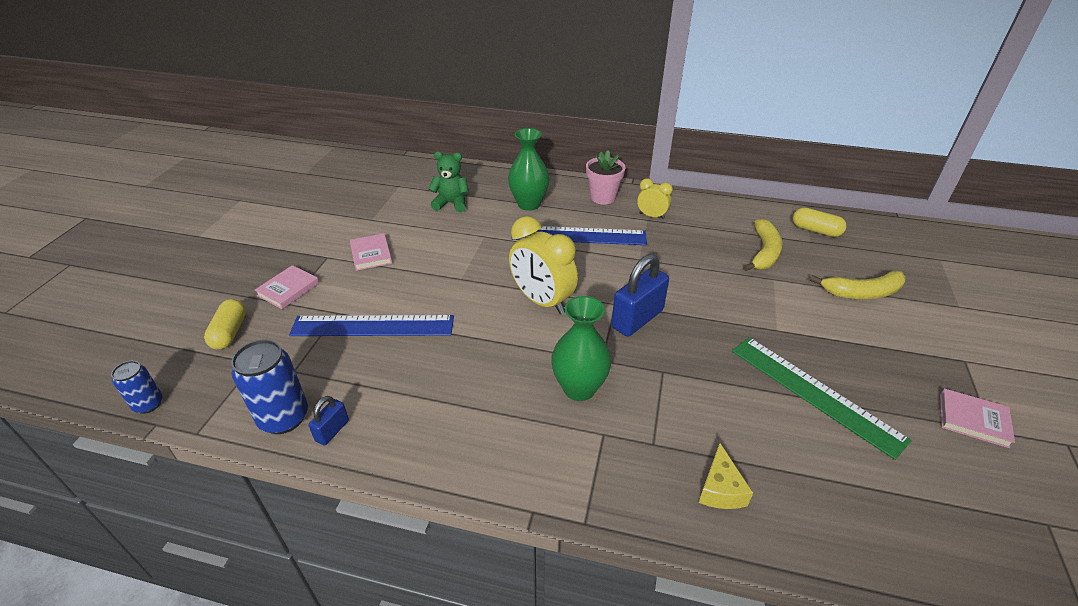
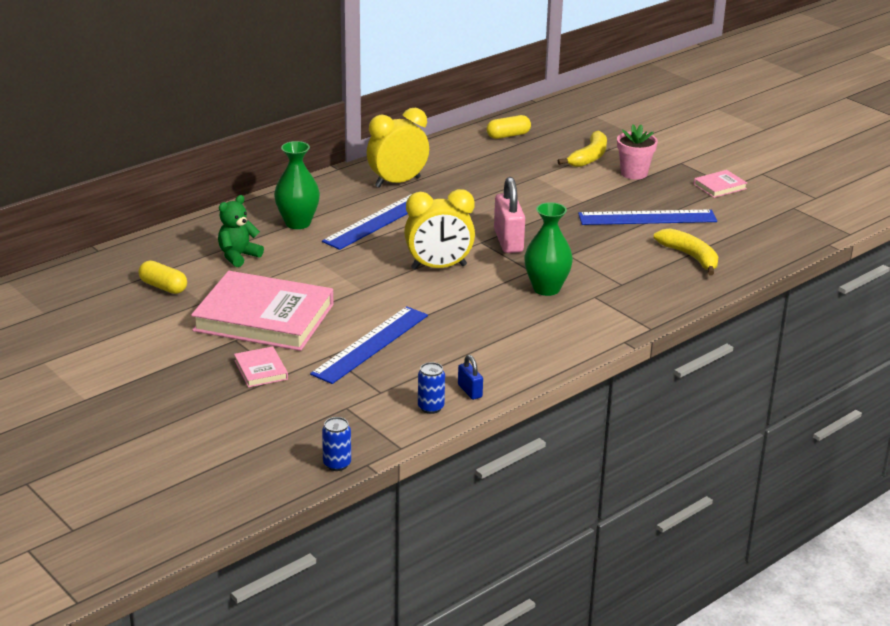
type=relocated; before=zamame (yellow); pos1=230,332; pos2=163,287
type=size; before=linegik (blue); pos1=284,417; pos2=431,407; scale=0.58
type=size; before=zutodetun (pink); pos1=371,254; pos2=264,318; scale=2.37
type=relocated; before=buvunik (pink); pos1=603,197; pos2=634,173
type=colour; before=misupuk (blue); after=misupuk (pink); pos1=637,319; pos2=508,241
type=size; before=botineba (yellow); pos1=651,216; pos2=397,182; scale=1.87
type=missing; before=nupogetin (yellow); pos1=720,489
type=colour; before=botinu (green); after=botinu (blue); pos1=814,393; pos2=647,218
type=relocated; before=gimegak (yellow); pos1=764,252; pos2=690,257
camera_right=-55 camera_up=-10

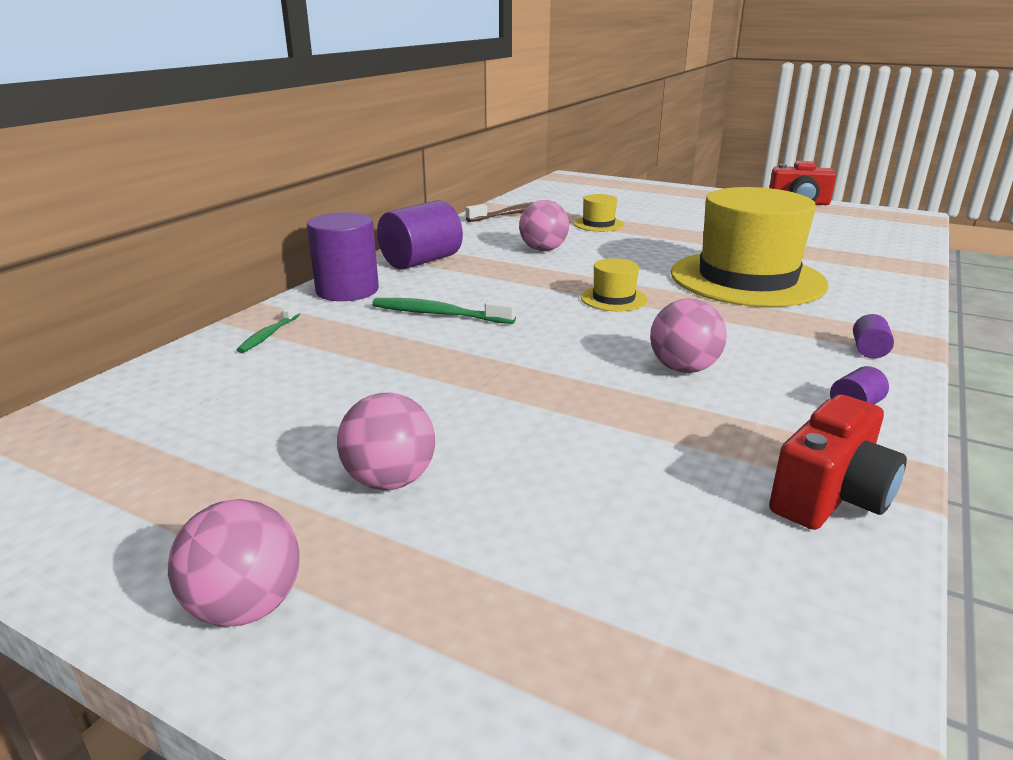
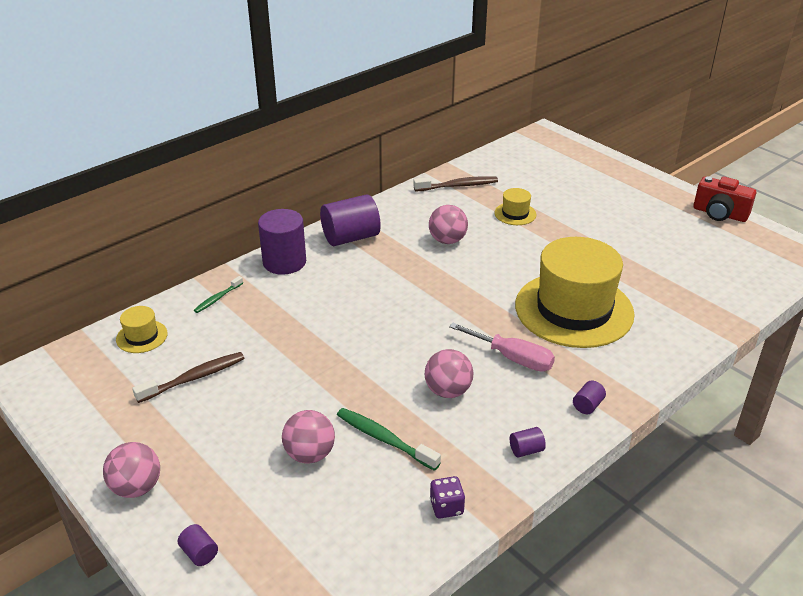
type=relocated; before=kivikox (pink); pos1=390,480; pos2=310,454
type=relocated; before=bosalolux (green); pos1=439,314; pos2=384,439
type=relocated; before=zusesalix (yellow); pos1=613,299; pos2=142,336
type=exchanged; before=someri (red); after=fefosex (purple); pos1=830,496; pos2=446,507
type=appeared; after=bosalolux (brown); pos2=194,378
type=appeared; after=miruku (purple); pos2=199,553
type=appeared; after=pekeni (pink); pos2=512,358
camera_right=20 camera_up=10

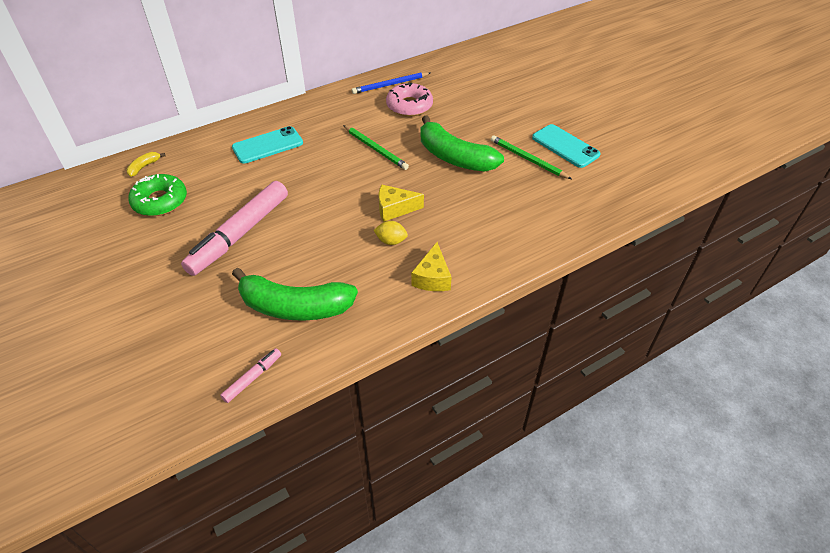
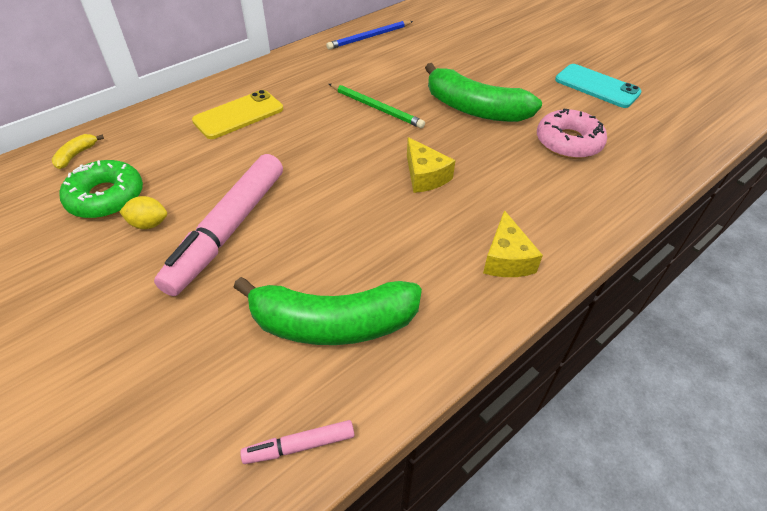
type=spun; before=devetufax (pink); pos1=252,378; pos2=299,446; turn=-135
type=colour; before=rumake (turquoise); after=rumake (yellow); pos1=268,145; pos2=239,115
type=relocated; before=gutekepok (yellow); pos1=391,241; pos2=149,224
type=spun; before=nupogetin (yellow); pos1=394,209; pos2=425,176; turn=-105
type=relocated; before=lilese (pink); pos1=409,106; pos2=568,142
type=missing; before=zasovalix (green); pos1=528,159
camera_right=-10 camera_up=0

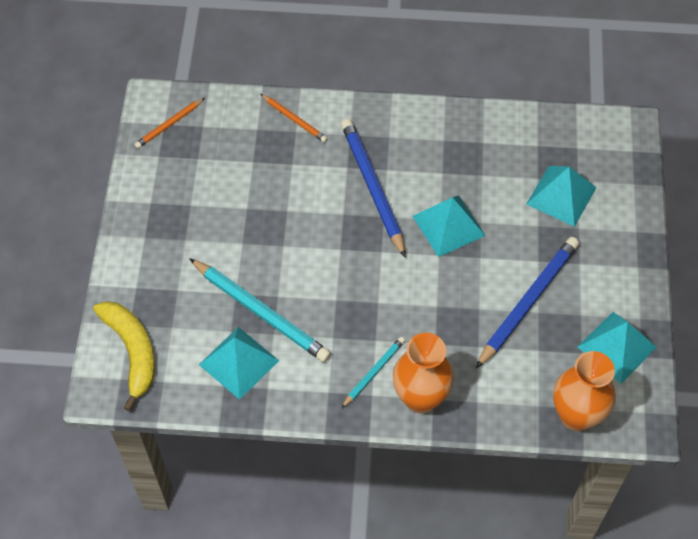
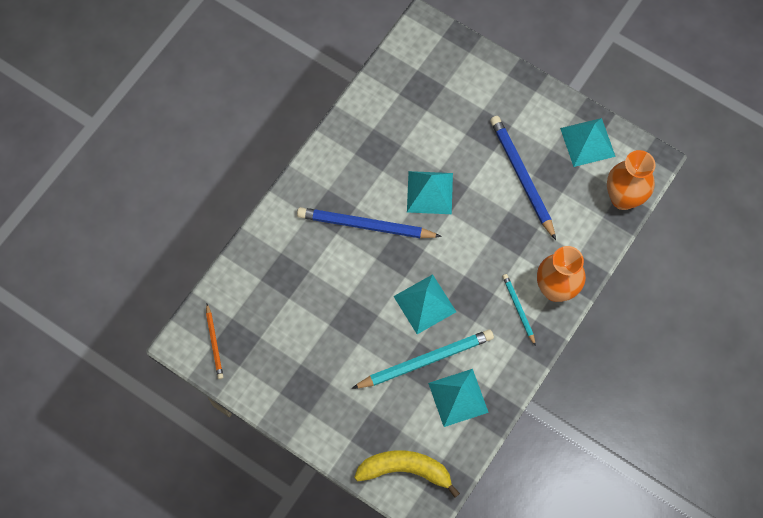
type=missing; before=zasovalix (orange); pos1=294,119
type=relocated; before=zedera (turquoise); pos1=561,195; pos2=424,304
camera_right=-60 camera_up=10

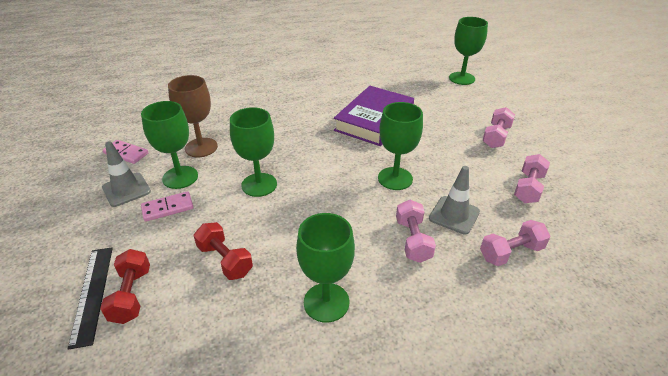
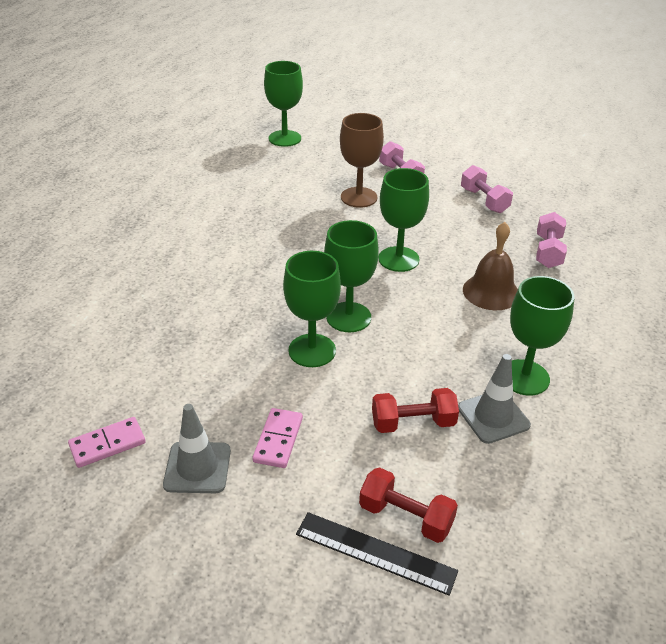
type=relocated; before=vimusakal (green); pos1=180,177; pos2=348,317
type=relocated; before=vimusakal (brown); pos1=201,147; pos2=359,197
type=missing; before=zutodetun (purple); pos1=374,120
type=exchanged; before=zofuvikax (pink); after=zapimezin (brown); pos1=413,240; pos2=491,292
type=relocated; before=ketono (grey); pos1=454,215; pos2=493,417
camera_right=-55 camera_up=0

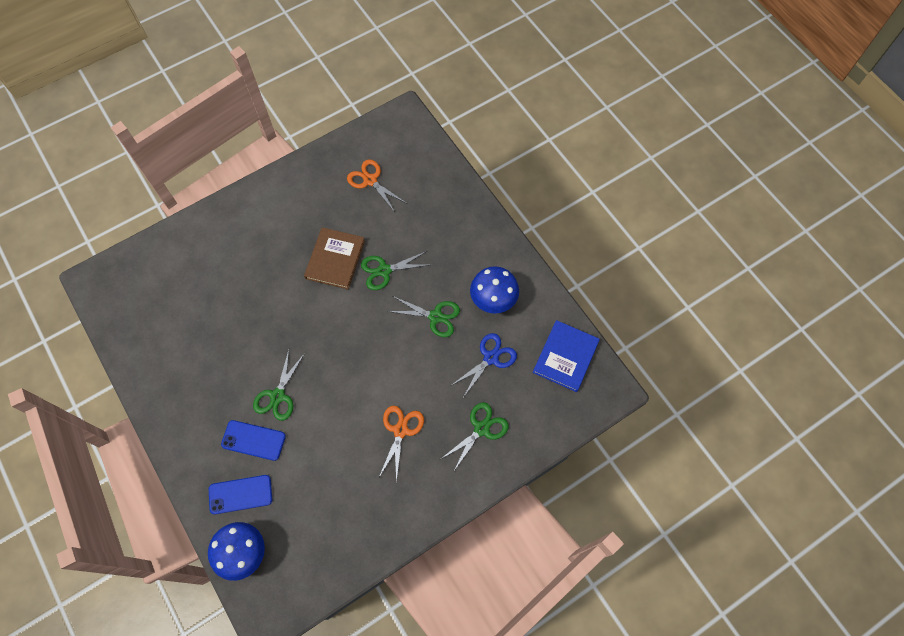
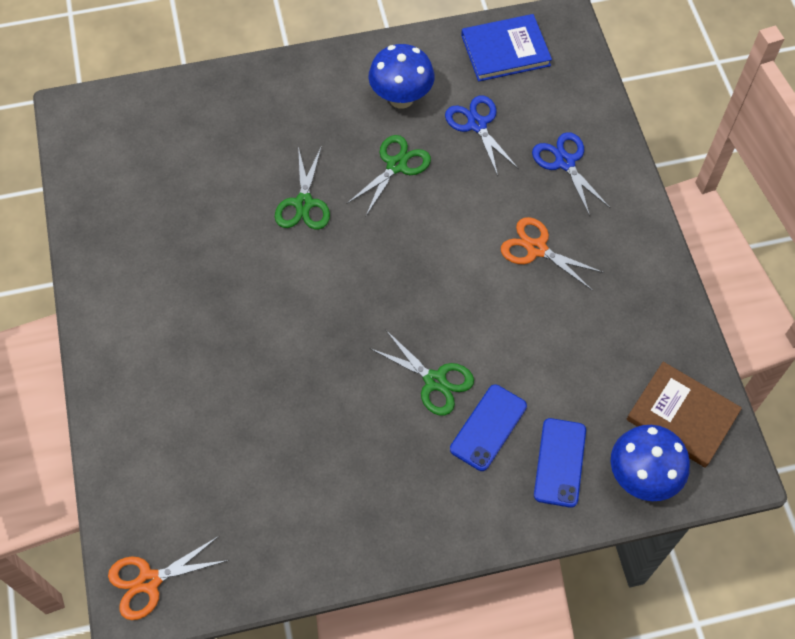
type=relocated; before=zutodetun (brown); pos1=335,259; pos2=682,416
type=relocated; before=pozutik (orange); pos1=370,180; pos2=149,581
type=colour; before=pozutik (green); after=pozutik (blue); pos1=481,429; pos2=565,162
type=spun; before=zutodetun (blue); pos1=565,357; pos2=505,50; turn=-60
camera_right=-70 camera_up=-5

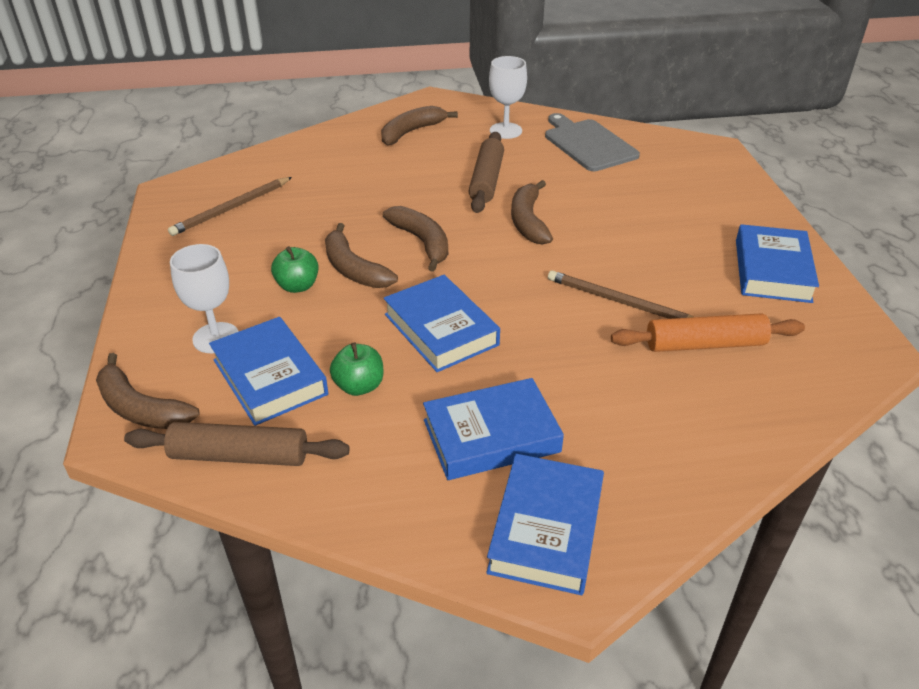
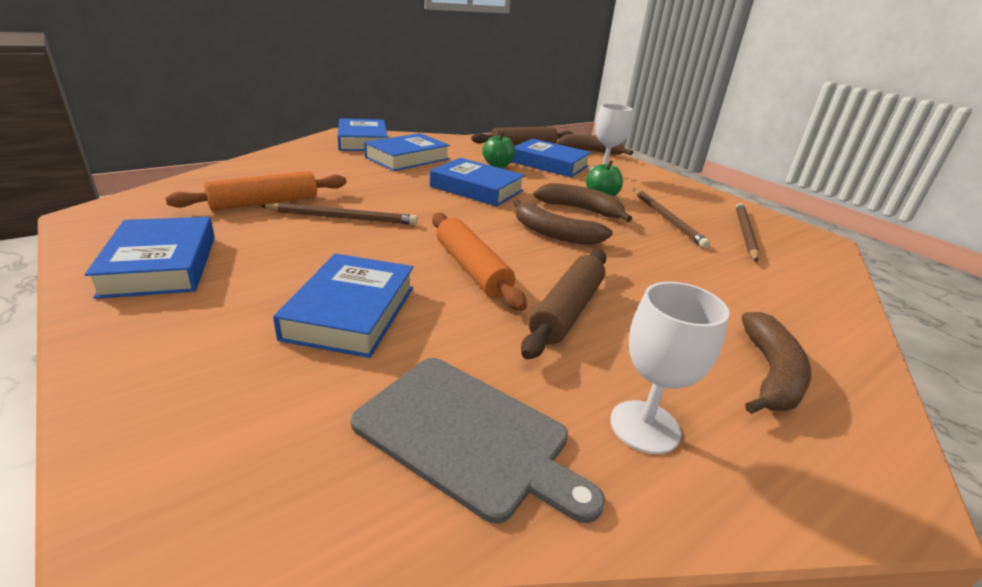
type=spun; before=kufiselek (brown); pos1=486,180; pos2=566,310; turn=45
type=exchanged; before=gimegak (brown); after=kufiselek (orange); pos1=528,221; pos2=472,269
type=appeared; after=zutodetun (blue); pos2=351,312
type=appeared; after=zasovalix (brown); pos2=666,219
camera_right=150 camera_up=-10

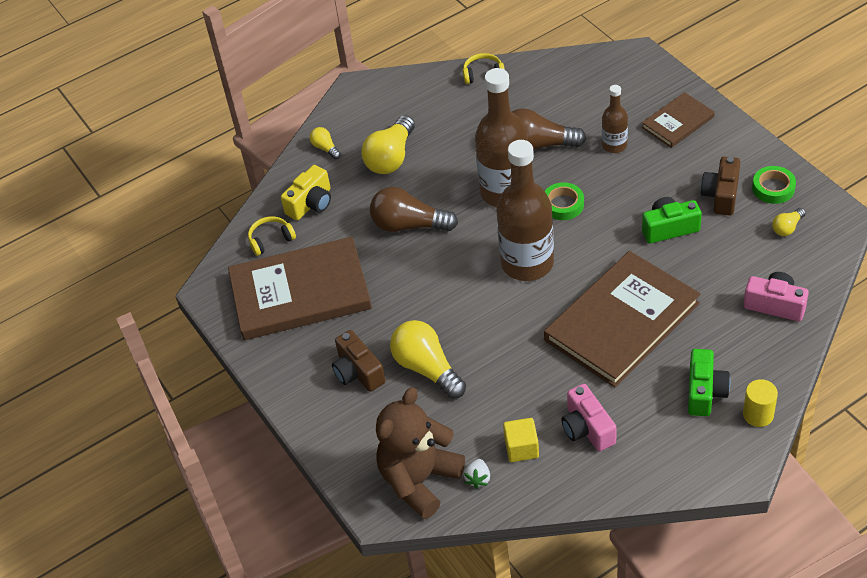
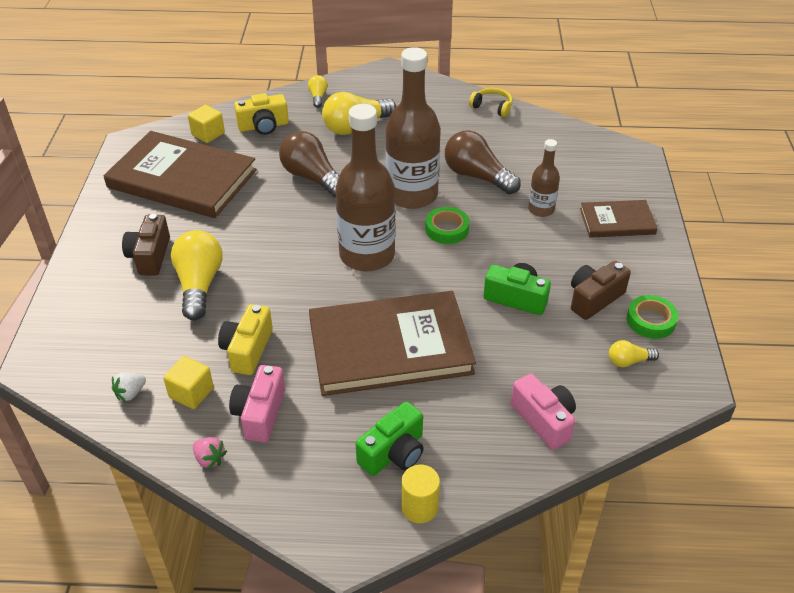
type=exchanged; before=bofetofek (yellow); after=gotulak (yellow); pos1=271,239; pos2=208,134
type=missing; before=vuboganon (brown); pos1=419,480
type=appeared; after=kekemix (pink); pos2=210,459
type=appeared; after=someri (yellow); pos2=247,350
camera_right=30 camera_up=-5

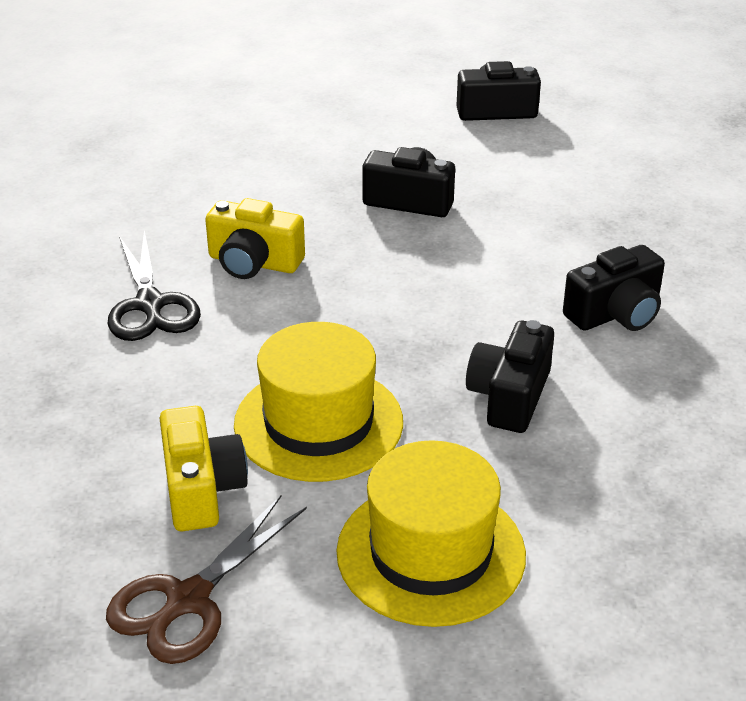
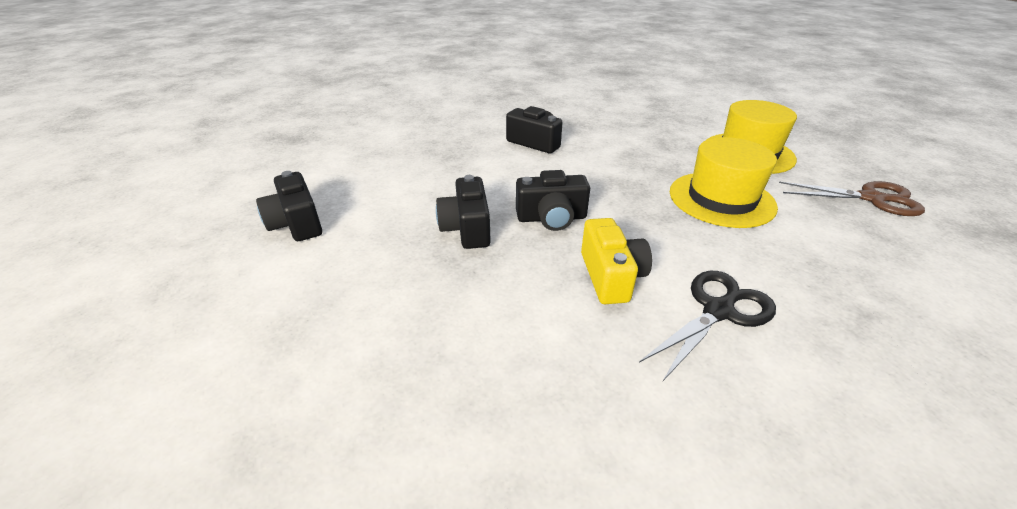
type=missing; before=someri (yellow); pos1=201,489
type=relocated; before=someri (black); pos1=509,396; pos2=551,218
camera_right=-115 camera_up=0

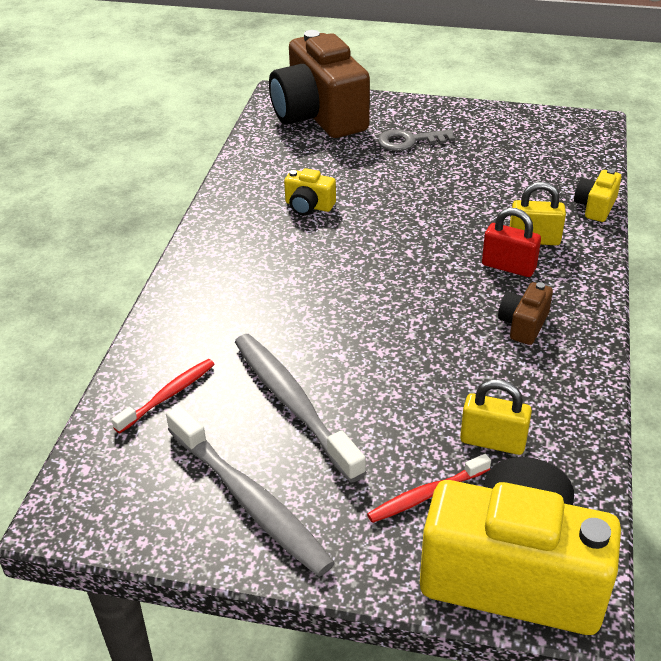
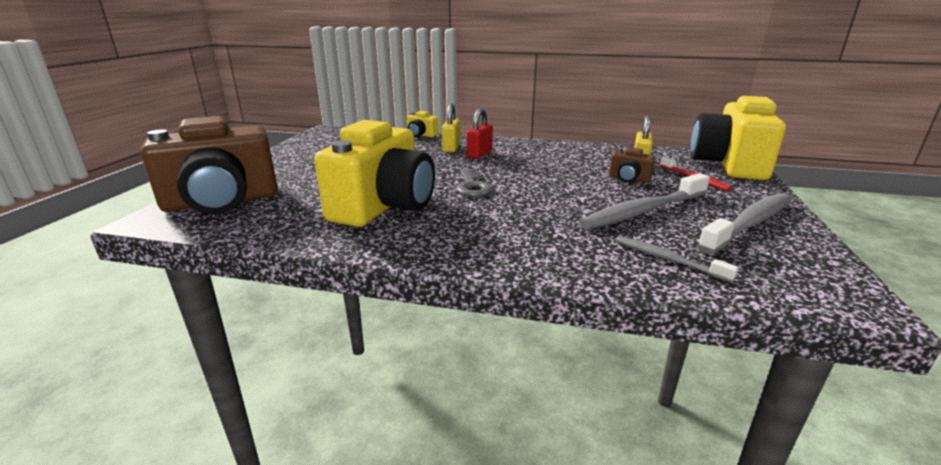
type=colour; before=bosalolux (red); after=bosalolux (grey); pos1=168,395; pos2=667,259
type=size; before=someri (yellow); pos1=308,206; pos2=384,206; scale=2.39
type=relocated; before=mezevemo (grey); pos1=409,141; pos2=472,186
type=relocated; before=someri (brown); pos1=523,324; pos2=629,179
camera_right=-90 camera_up=-15

